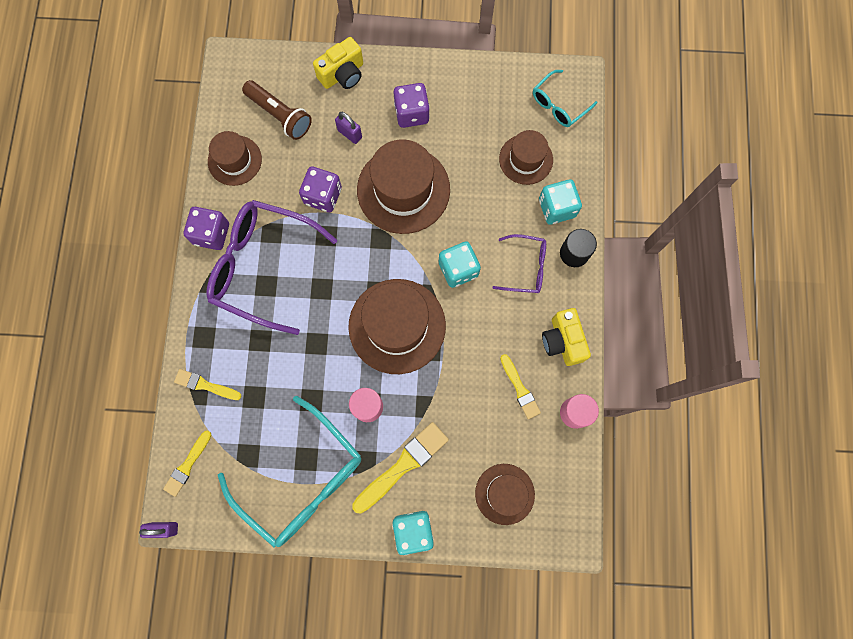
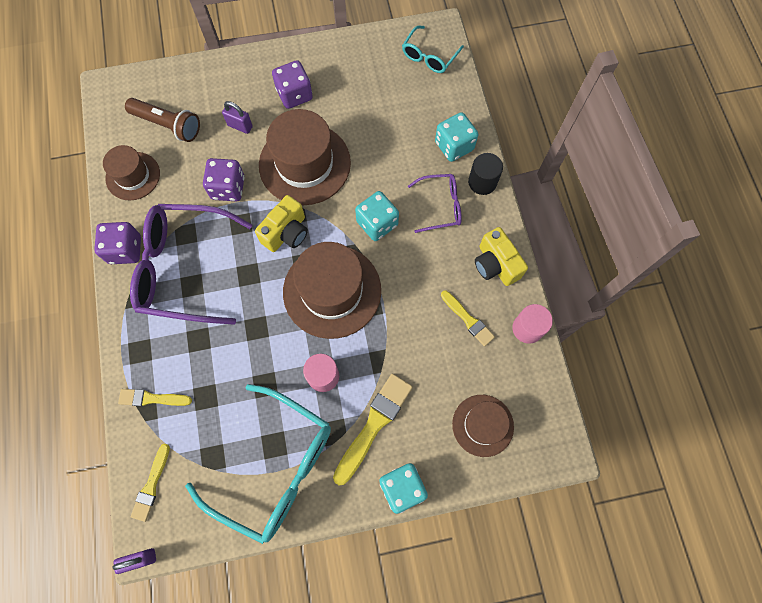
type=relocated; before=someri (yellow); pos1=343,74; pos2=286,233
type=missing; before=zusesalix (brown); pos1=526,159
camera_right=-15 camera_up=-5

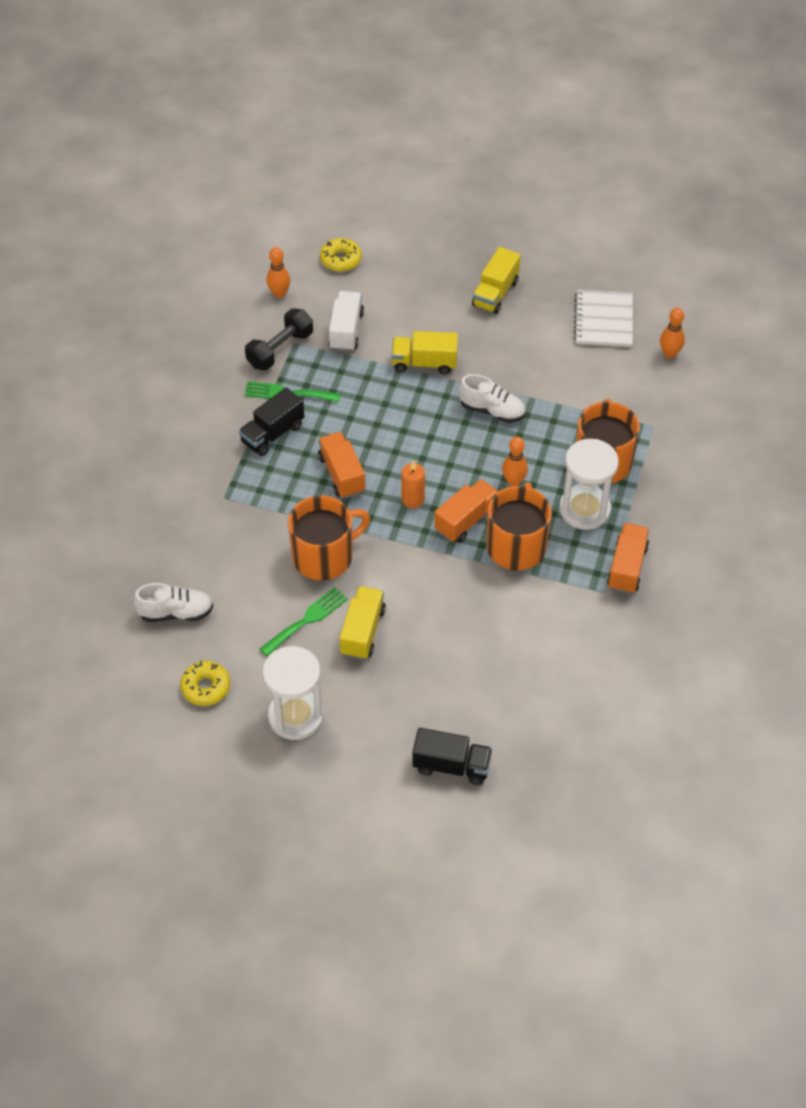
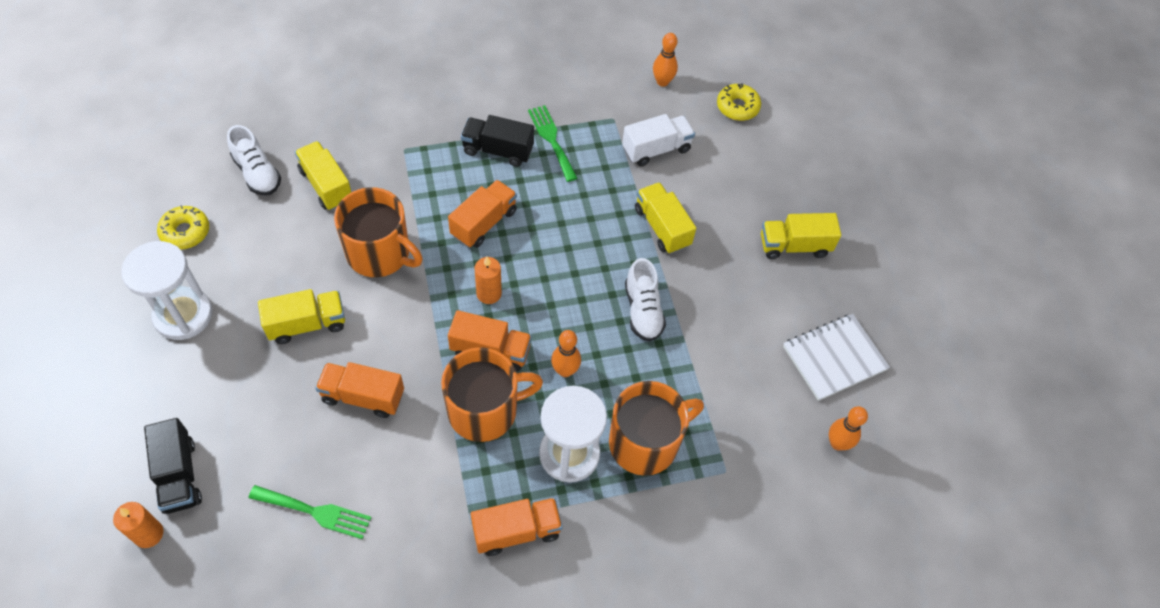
type=missing; before=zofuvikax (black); pos1=280,349
type=relocated; before=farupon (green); pos1=307,620; pos2=315,512
type=appeared; after=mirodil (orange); pos2=148,534
type=appeared; after=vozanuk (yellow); pos2=326,185
type=appeared; after=vozanuk (orange); pos2=363,396
camera_right=55 camera_up=5

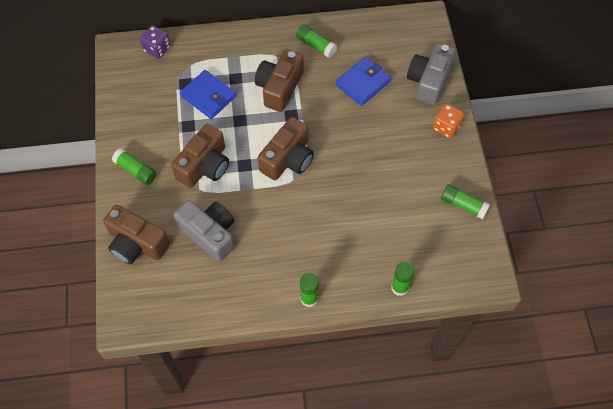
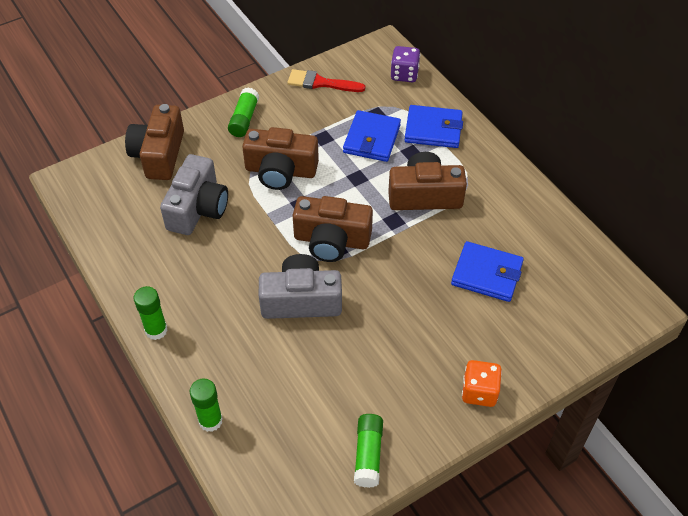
type=missing; before=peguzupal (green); pos1=316,45
type=relocated; before=someri (grey); pos1=429,81; pos2=301,300
type=appeared; after=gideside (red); pos2=321,83
type=appeared; after=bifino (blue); pos2=433,129
camera_right=65 camera_up=-10

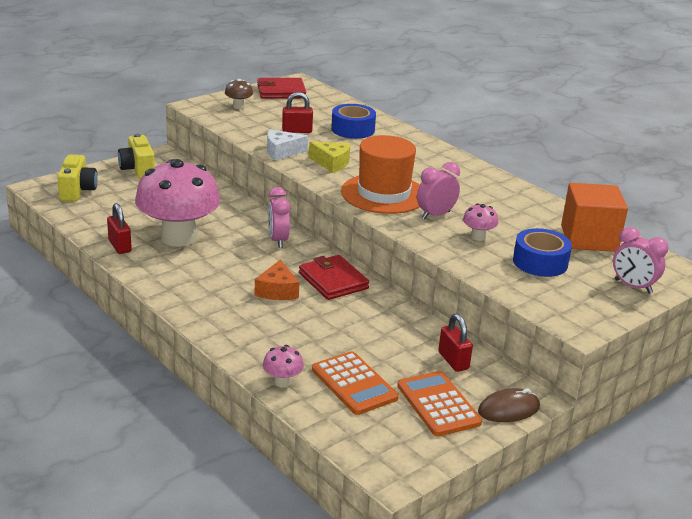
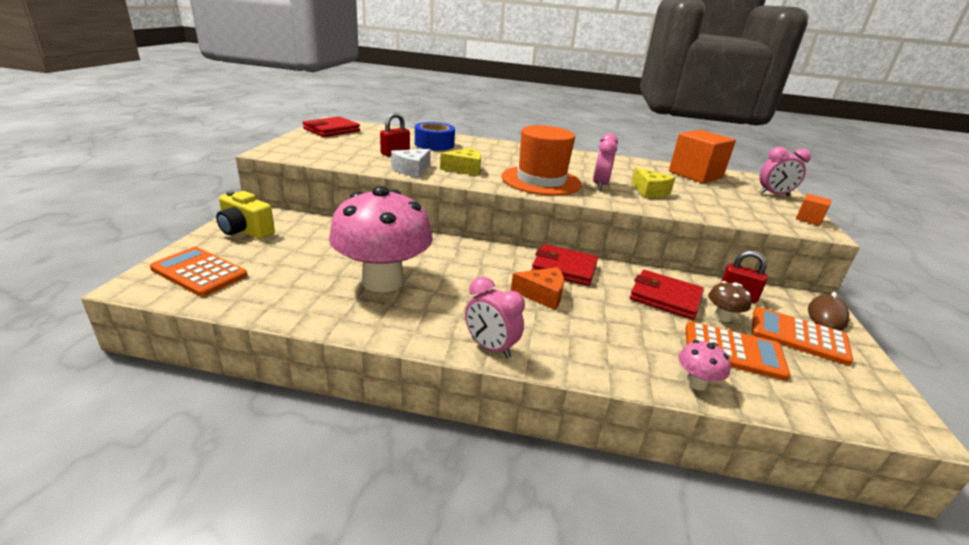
type=exchanged; before=someri (yellow); after=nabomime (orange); pos1=77,191; pos2=199,272
type=missing; before=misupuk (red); pos1=120,246
type=relocated; before=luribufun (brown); pos1=238,106; pos2=722,317
type=spun; before=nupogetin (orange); pos1=277,290; pos2=542,295; turn=-45
type=relocated; before=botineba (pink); pos1=278,240; pos2=490,348
type=exchanged; before=luribufun (pink); after=nupogetin (yellow); pos1=478,237; pos2=650,191
type=missing; before=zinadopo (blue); pos1=540,262
type=appeared; after=bifino (red); pos2=665,297
type=appeared; after=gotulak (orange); pos2=808,219
camera_right=-40 camera_up=0

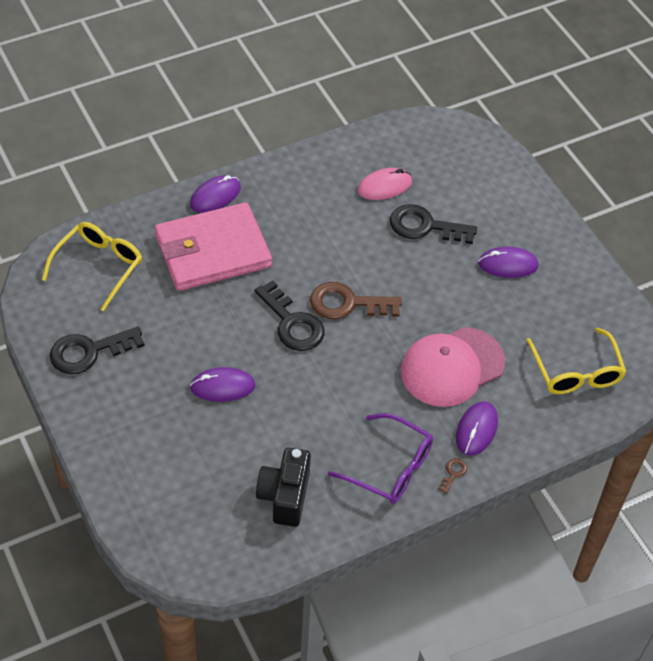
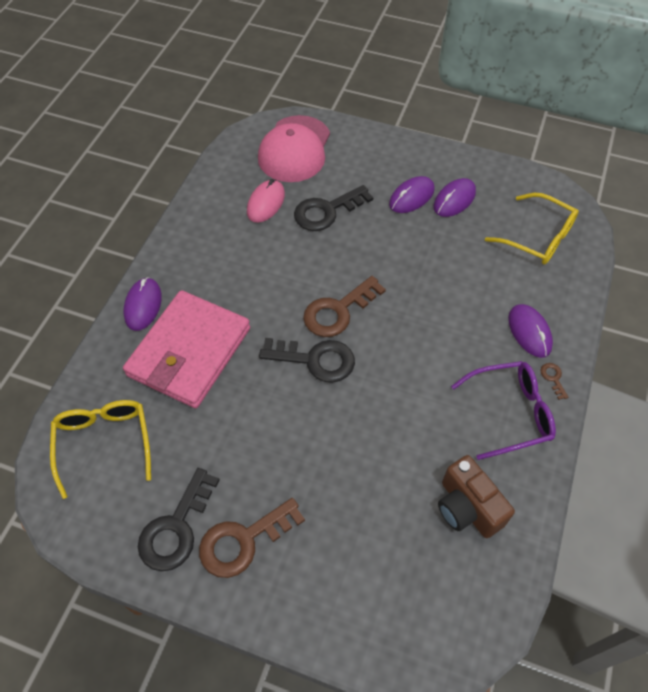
type=relocated; before=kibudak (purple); pos1=222,386; pos2=454,200
type=colour; before=someri (black); after=someri (brown); pos1=285,496; pos2=467,507
type=relocated; before=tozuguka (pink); pos1=452,367; pos2=294,149
type=appeared; after=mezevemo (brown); pos2=244,541
camera_right=-40 camera_up=5

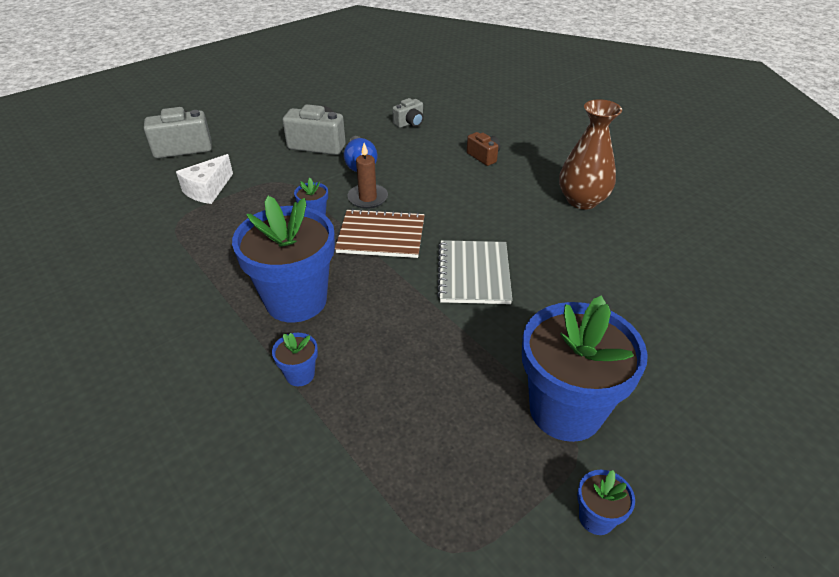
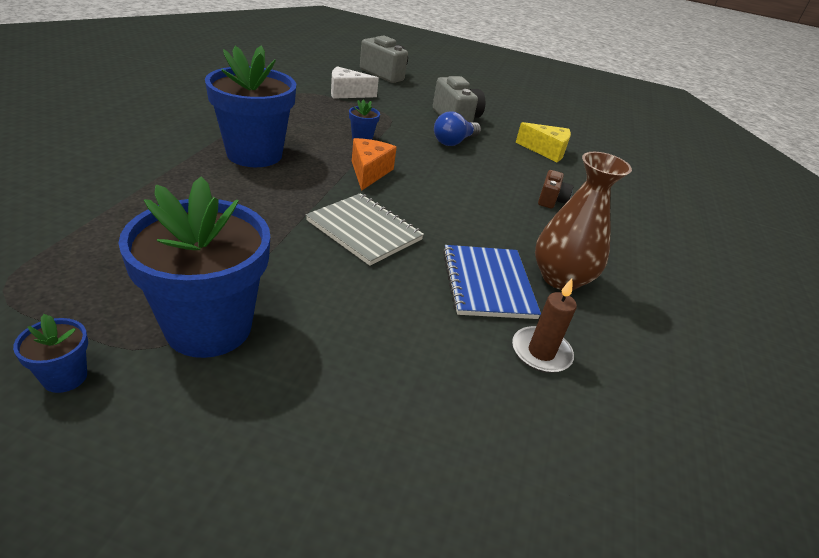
type=missing; before=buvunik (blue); pos1=300,375
type=exchanged; before=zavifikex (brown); after=nupogetin (orange); pos1=381,235; pos2=369,172
type=relocated; before=mirodil (brown); pos1=368,198; pos2=541,352
type=exchanged; before=someri (grey); after=nupogetin (yellow); pos1=410,123; pos2=546,151
type=spun; before=zavifikex (grey); pos1=473,274; pos2=364,230; turn=75
type=appeared; after=zavifikex (blue); pos2=487,283
camera_right=50 camera_up=-5

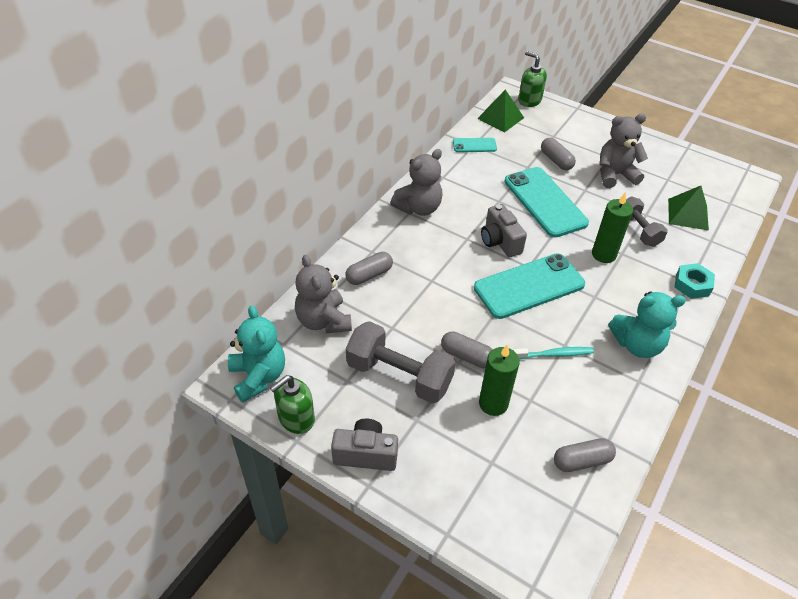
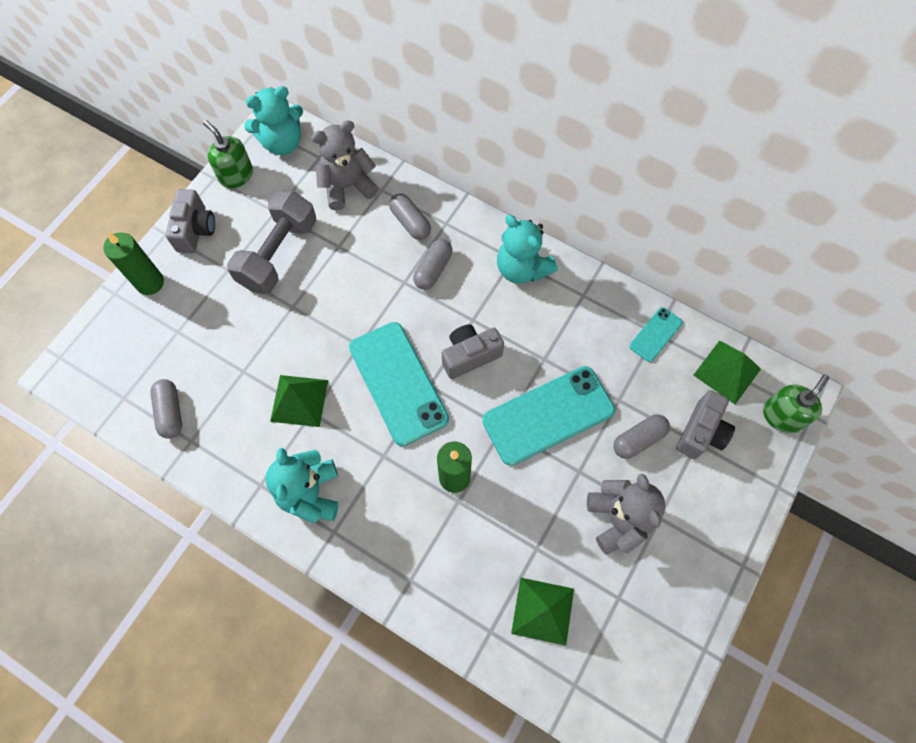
type=colour; before=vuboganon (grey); after=vuboganon (turquoise); pos1=419,208; pos2=522,268
type=relocated; before=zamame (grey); pos1=466,356; pos2=433,269
type=spun; before=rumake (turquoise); pos1=474,145; pos2=655,334; turn=45
type=relocated; before=mirodil (green); pos1=493,403; pos2=150,283
type=exchanged; before=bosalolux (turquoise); after=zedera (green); pos1=554,354; pos2=299,400
type=missing; before=zofuvikax (grey); pos1=638,230
type=missing; before=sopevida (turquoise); pos1=692,285
type=appeared; after=someri (grey); pos2=701,432
camera_right=90 camera_up=20

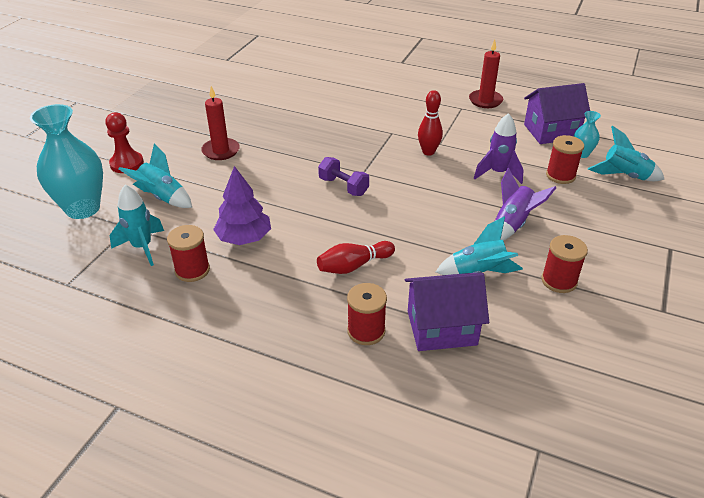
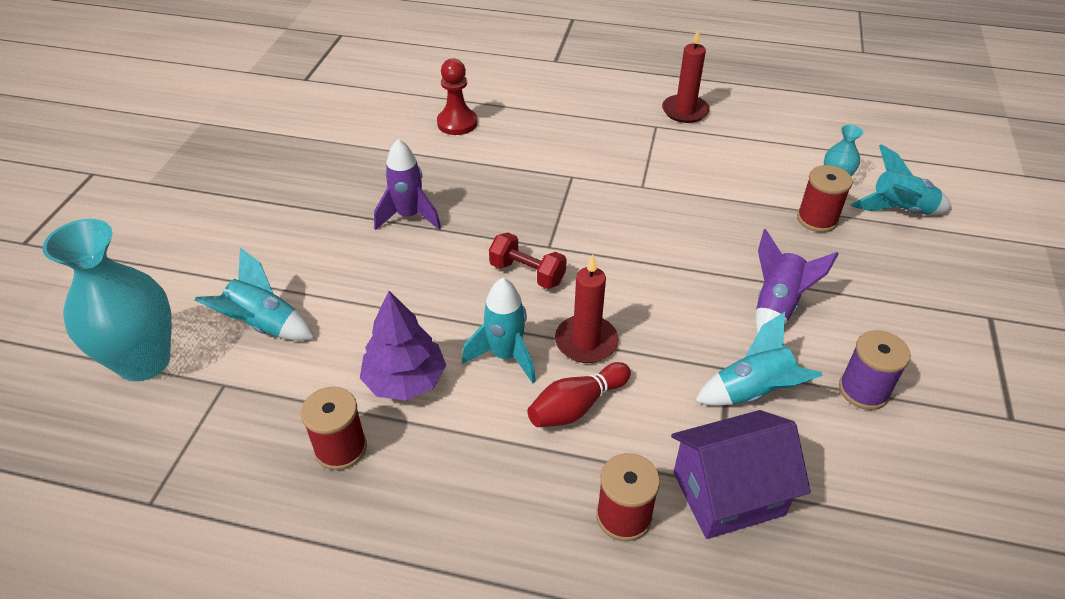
type=relocated; before=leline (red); pos1=127,164; pos2=457,123
type=relocated; before=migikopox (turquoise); pos1=142,247; pos2=505,356
type=relocated; before=mirodil (red); pos1=221,151; pos2=586,342
type=colour; before=zofuvikax (purple); after=zofuvikax (red); pos1=343,186; pos2=527,273
type=missing; before=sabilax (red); pos1=428,152
type=relocated; before=migikopox (purple); pos1=498,173; pos2=409,216
type=missing; before=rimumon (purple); pos1=551,131
type=colour; before=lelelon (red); after=lelelon (purple); pos1=559,281; pos2=863,390
camera_right=-10 camera_up=5

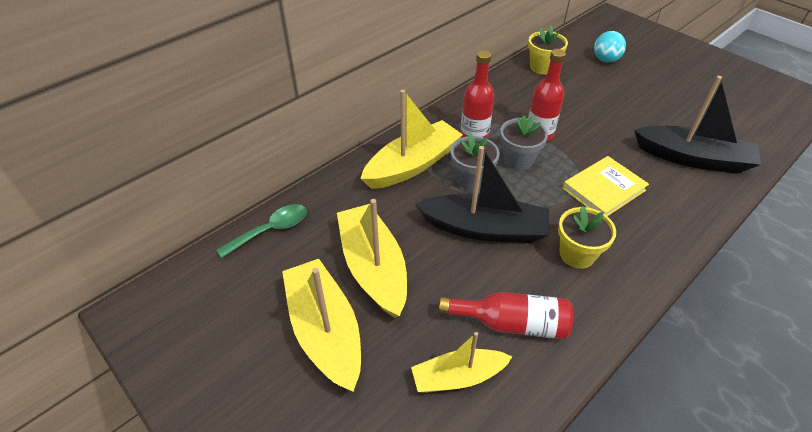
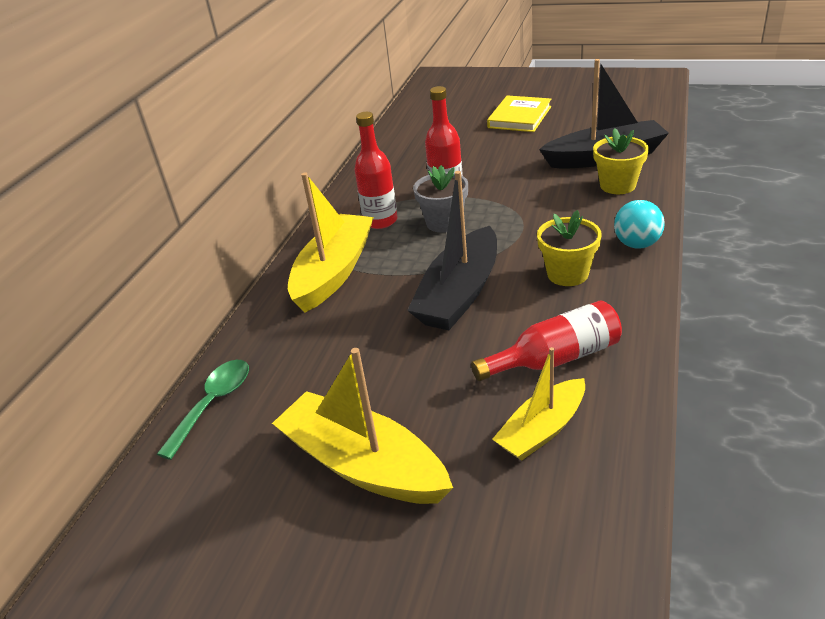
type=missing; before=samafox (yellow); pos1=373,267
type=spun; before=samafox (black); pos1=484,229; pos2=459,293; turn=135
type=missing; before=buvunik (grey); pos1=471,179
type=relocated; before=buvunik (yellow); pos1=542,67; pos2=617,185
type=relocated; before=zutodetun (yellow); pos1=603,189; pos2=519,117
type=relocated; before=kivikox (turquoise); pos1=605,60; pos2=637,244
camera_right=-25 camera_up=-10

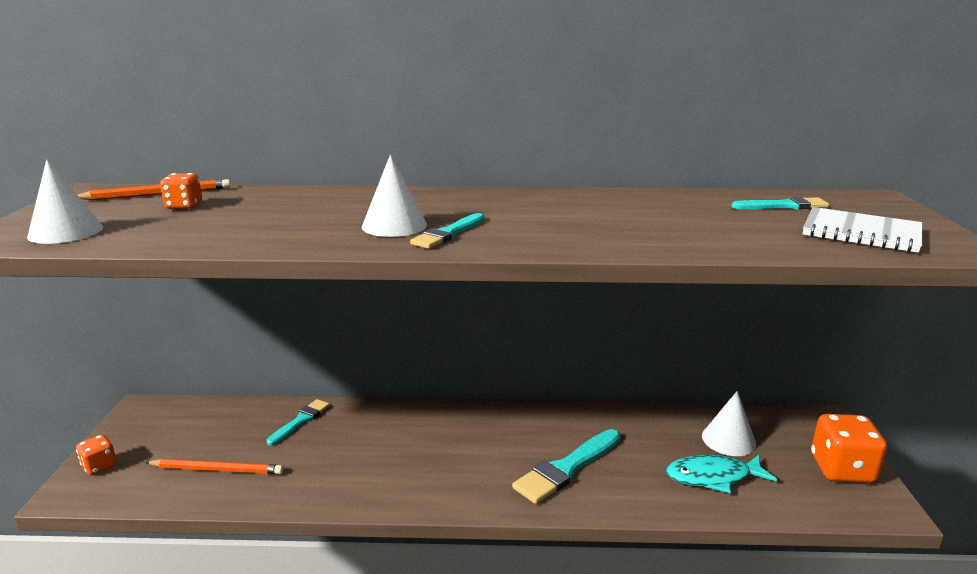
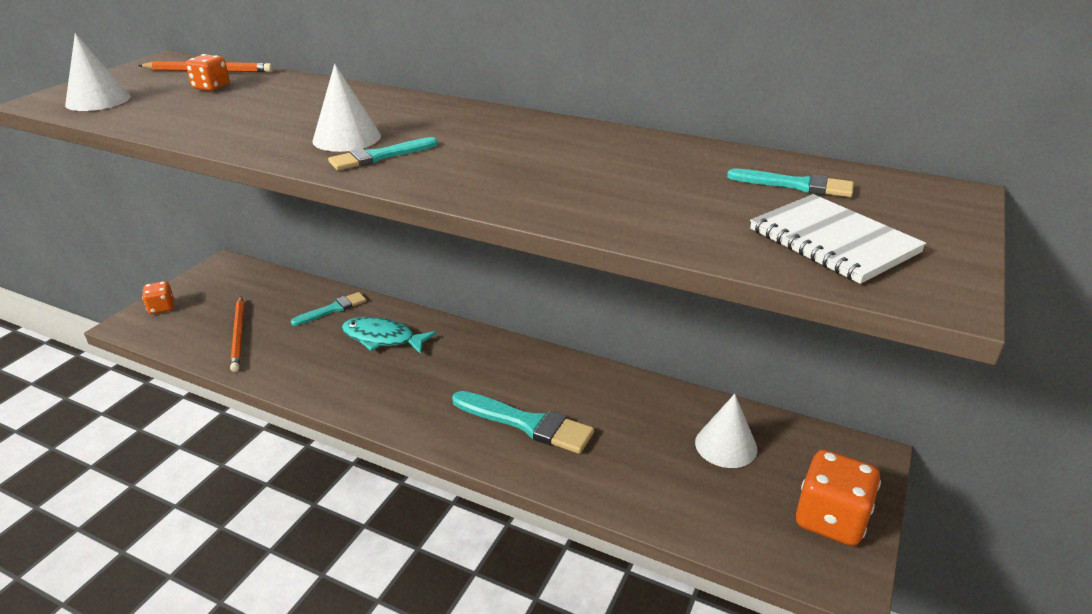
type=spun; before=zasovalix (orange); pos1=217,469; pos2=239,335; turn=45
type=spun; before=gideside (turquoise); pos1=567,468; pos2=527,423; turn=-135
type=relocated; before=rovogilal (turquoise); pos1=713,477; pos2=383,338
camera_right=25 camera_up=10

